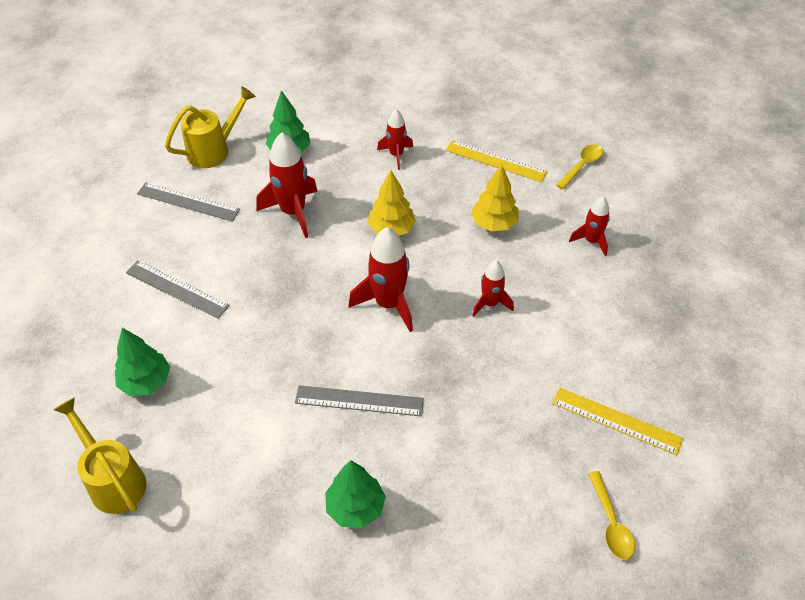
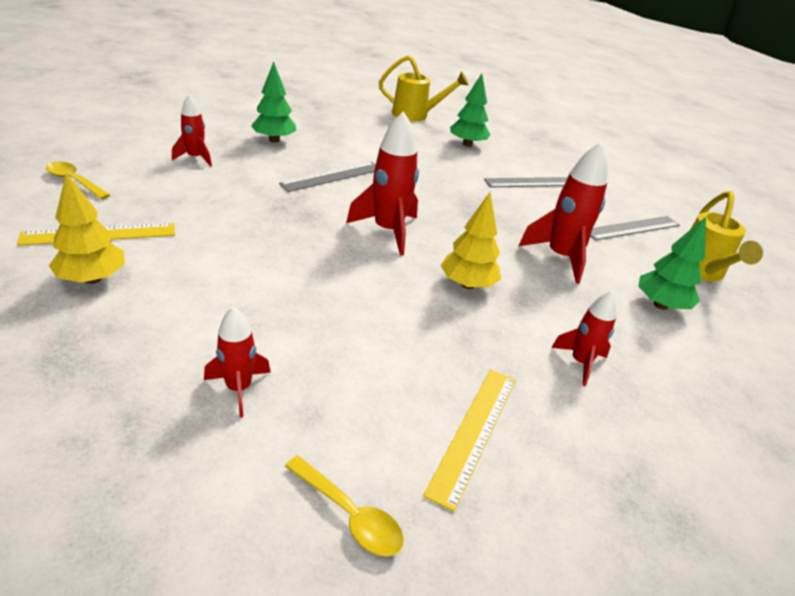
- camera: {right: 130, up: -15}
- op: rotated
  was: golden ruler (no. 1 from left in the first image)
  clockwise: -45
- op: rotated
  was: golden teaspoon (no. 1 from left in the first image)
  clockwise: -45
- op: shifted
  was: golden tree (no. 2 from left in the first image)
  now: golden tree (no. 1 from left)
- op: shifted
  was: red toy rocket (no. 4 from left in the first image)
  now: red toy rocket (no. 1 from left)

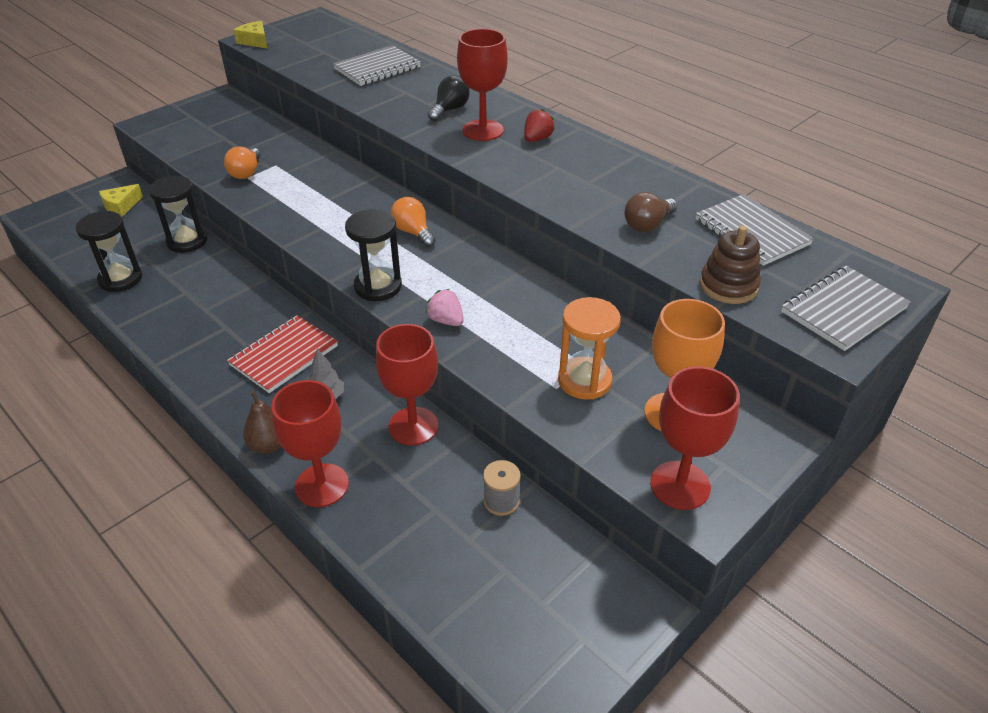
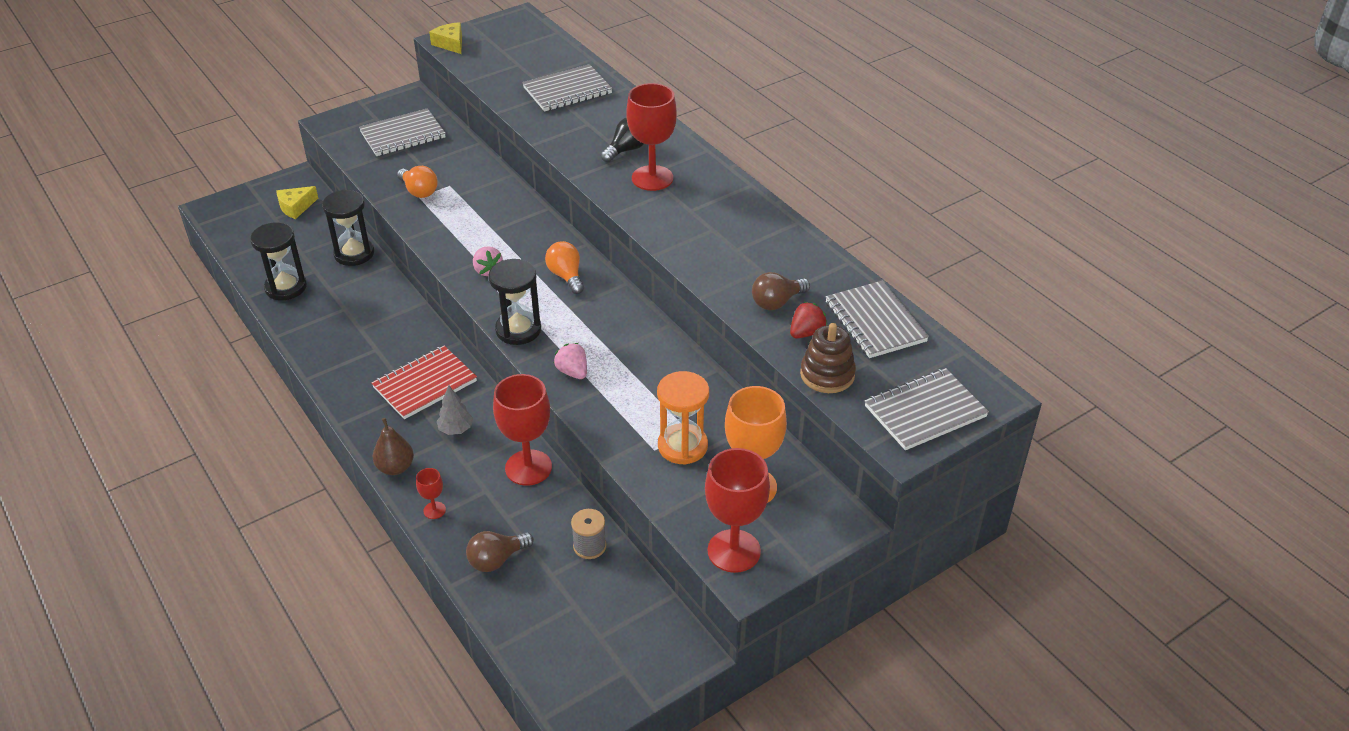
- camera: {right: 10, up: 0}
- op: shifted
  was: red berry
- op: rotated
  was: orange-coloured light bulb (no. 1 from left)
  clockwise: -60
- op: scaled
  was: red wine glass (no. 1 from left)
  ratio: 0.46
- op: new
  now: grey exercise book (no. 1 from left)
- op: new
  now: pink berry (no. 1 from left)
- op: new
  now: dark brown light bulb (no. 1 from left)

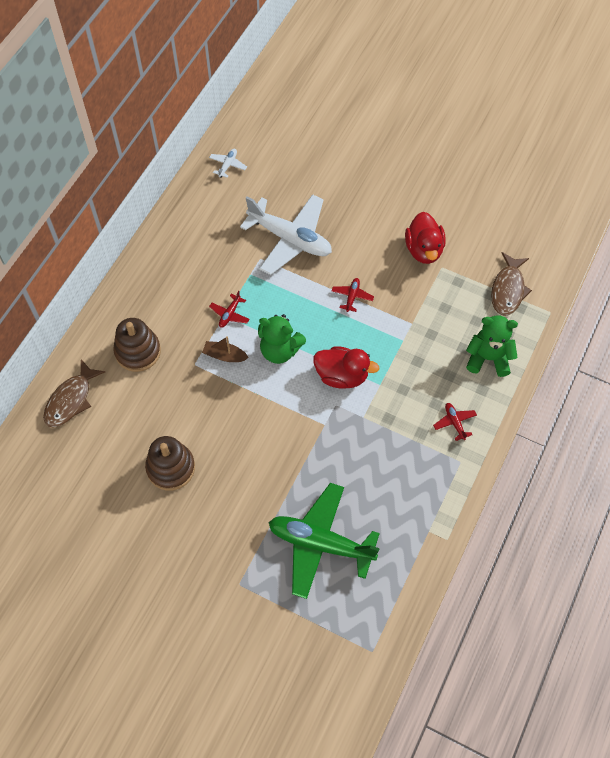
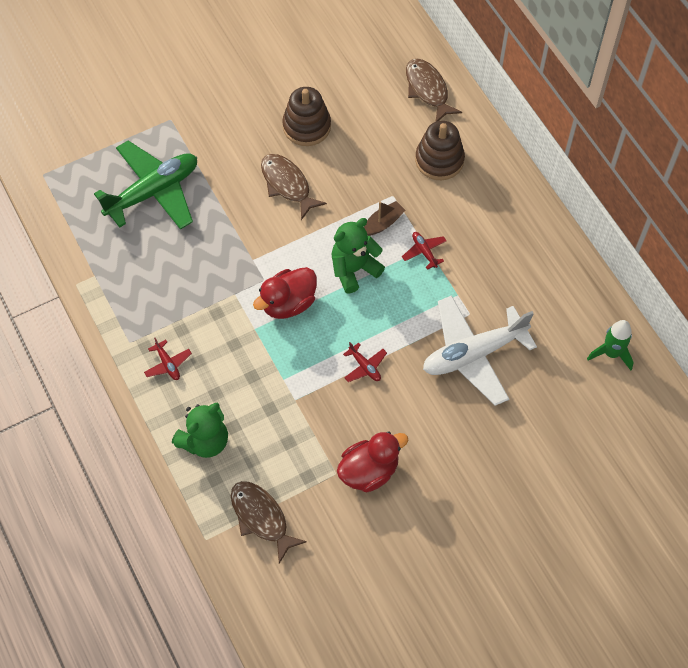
- camera: {right: 125, up: 0}
- op: swapped
  was: white aeroplane (no. 1 from left)
  now: green toy rocket
- op: rotated
  was: red duck (no. 2 from left)
  clockwise: 120
- op: rotated
  was: red aeroplane (no. 3 from left in the first image)
  clockwise: 45
- op: new
  now: dark brown toy fish (no. 2 from left)

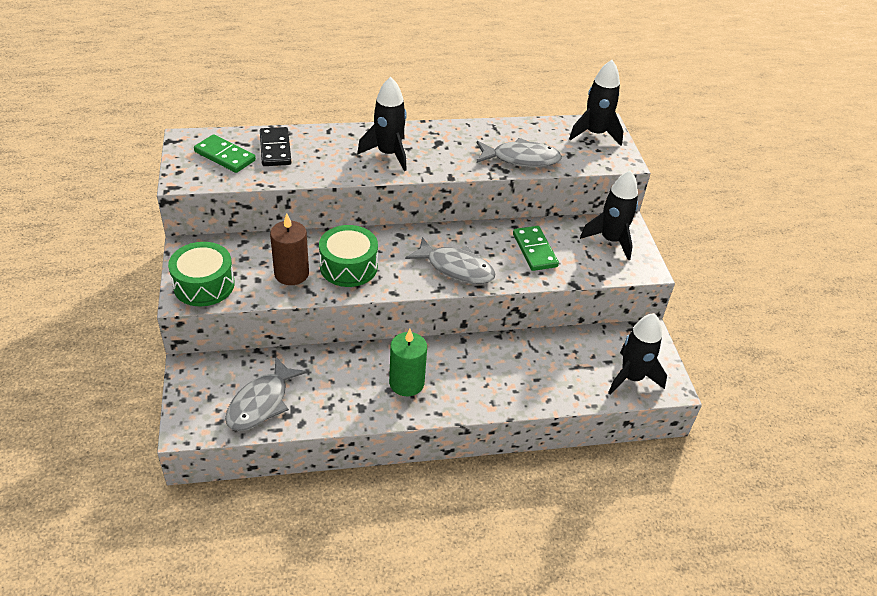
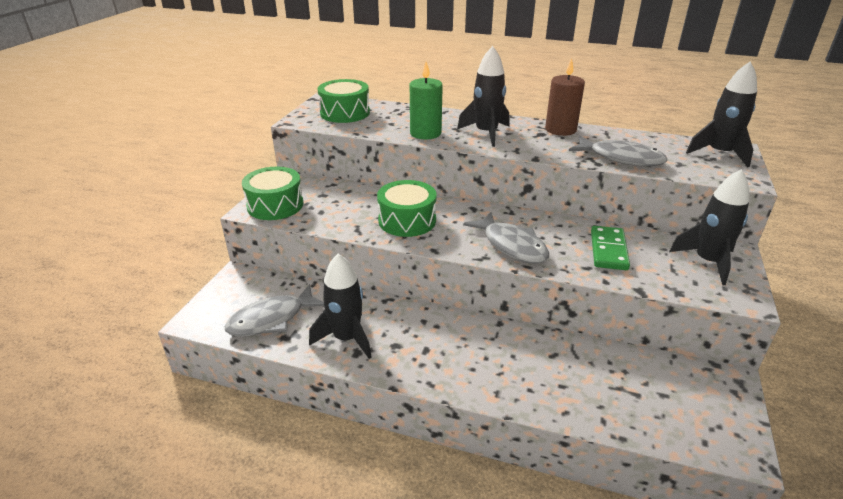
- camera: {right: 30, up: -10}
- op: gone
  was: black domino piece
- op: swapped
  was: green domino piece (no. 1 from left)
  now: green snare drum (no. 2 from left)
- op: shifted
  was: dark brown wax candle
- op: shifted
  was: black toy rocket (no. 4 from left in the first image)
  now: black toy rocket (no. 1 from left)
- op: shifted
  was: green wax candle

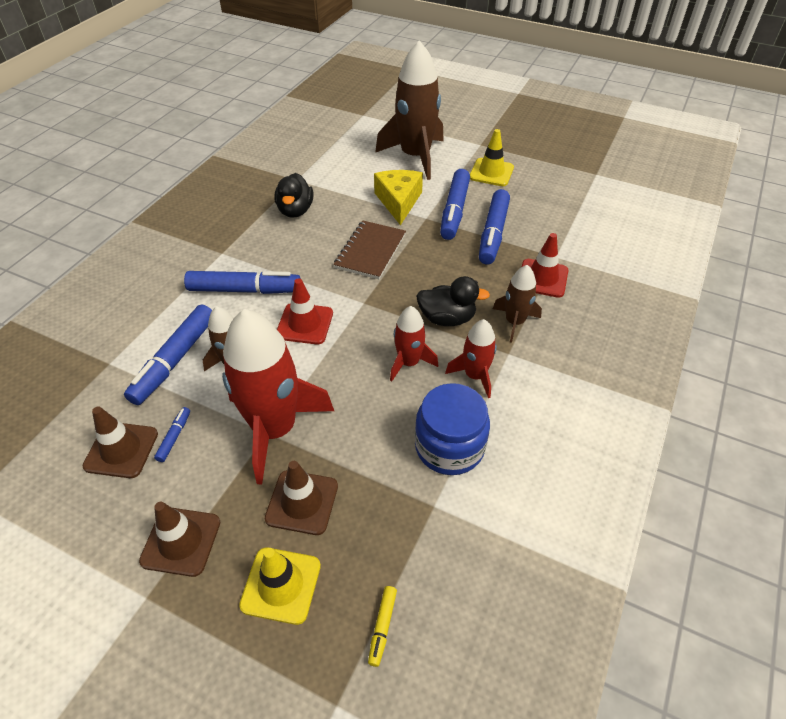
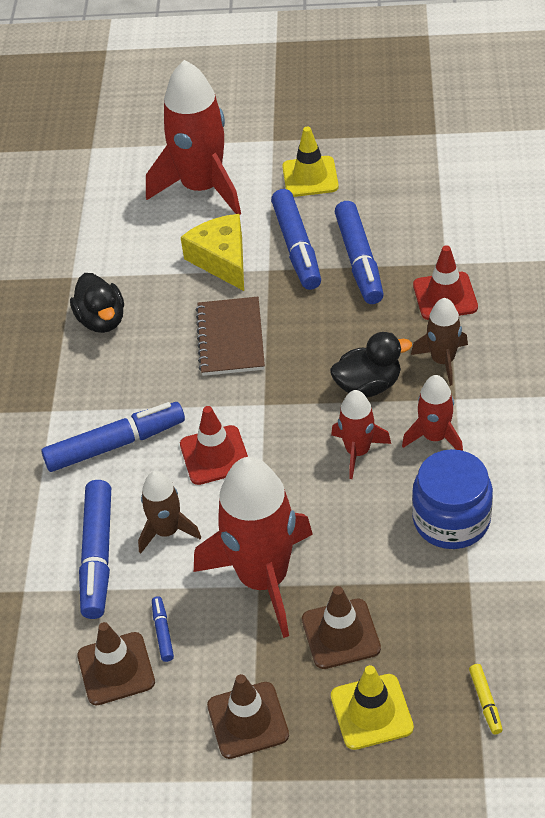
- camera: {right: -20, up: 0}
- op: repainted
  was: dark brown toy rocket (no. 2 from left)
  now: red toy rocket (no. 1 from left)

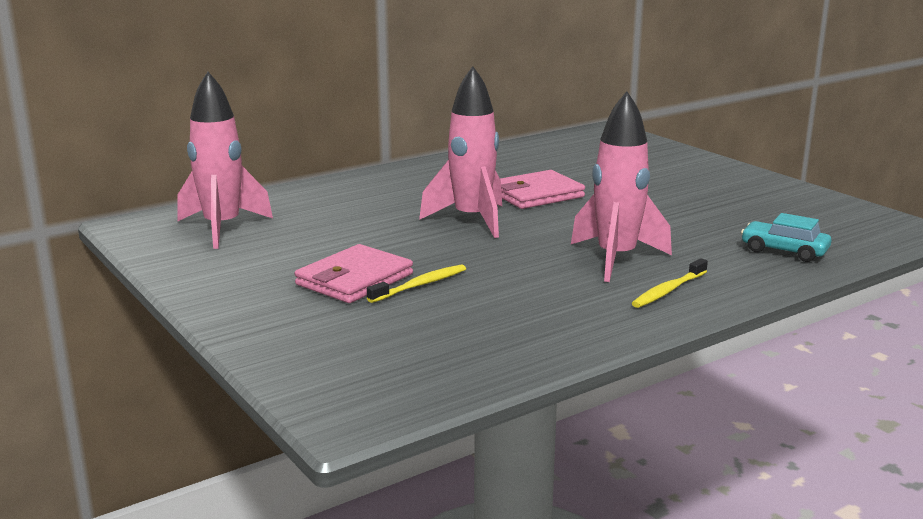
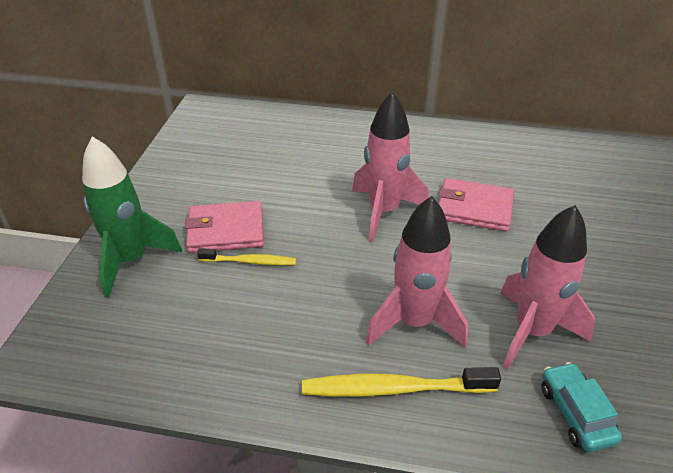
- camera: {right: 45, up: 20}
- op: shifted
  was: pink toy rocket (no. 1 from left in the first image)
  now: pink toy rocket (no. 3 from left)
- op: scaled
  was: golden dental brush (no. 2 from left)
  ratio: 1.64
- op: new
  now: green toy rocket

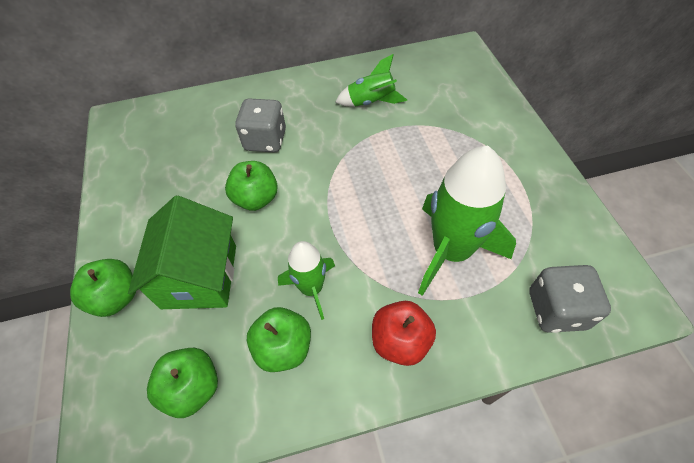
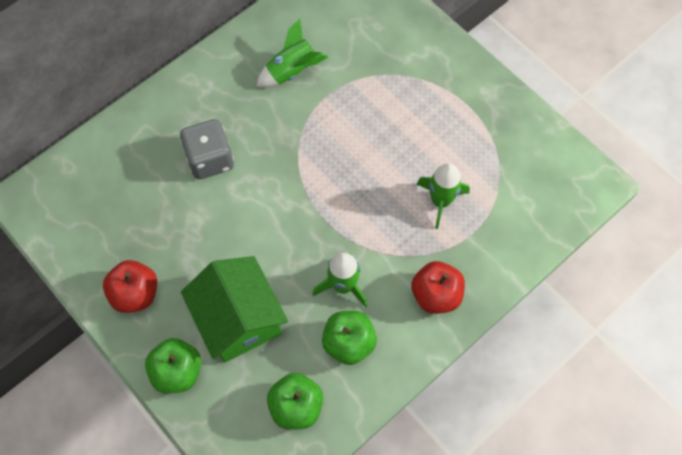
- camera: {right: -30, up: 10}
- op: scaled
  was: green toy rocket (no. 3 from left)
  ratio: 0.57
- op: gone
  was: green toy apple (no. 3 from left)
- op: gone
  was: grey die (no. 2 from left)
- op: new
  now: red toy apple (no. 1 from left)

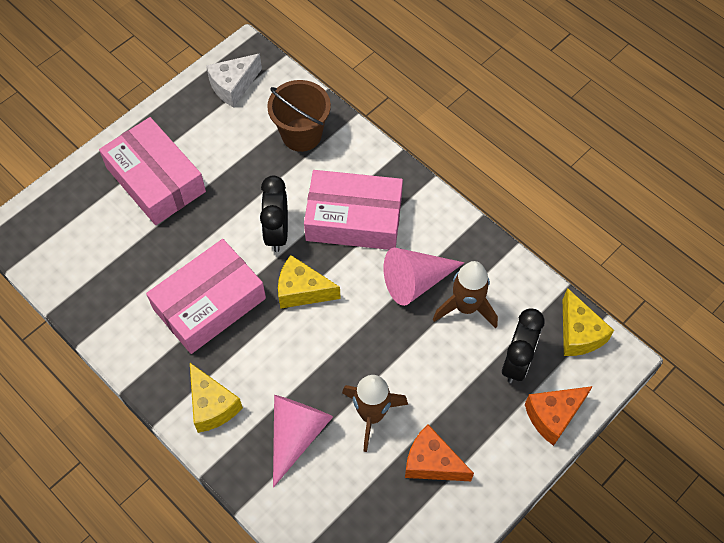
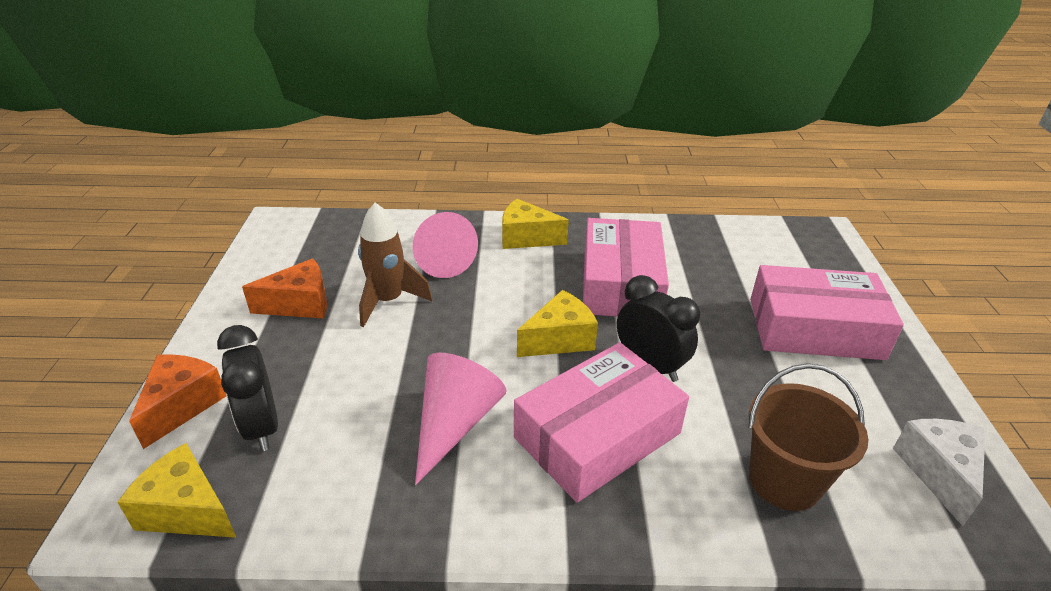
- camera: {right: 135, up: -25}
- op: gone
  was: dark brown toy rocket (no. 2 from left)

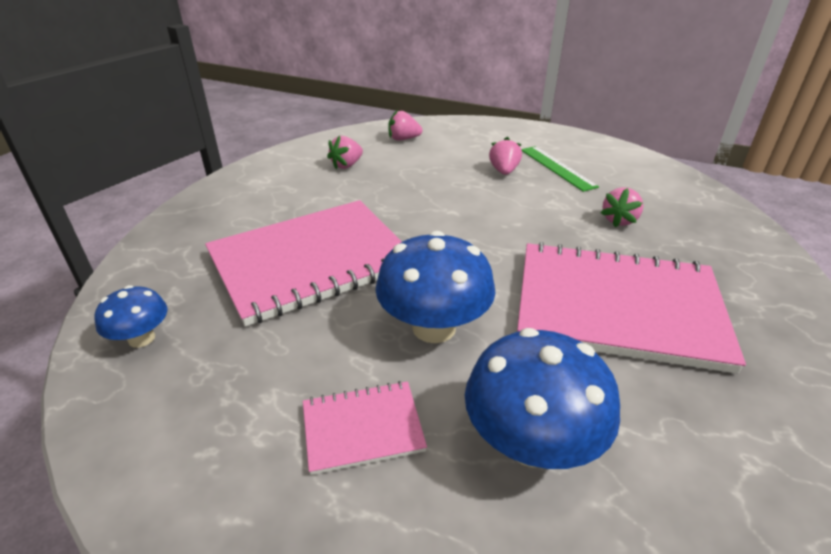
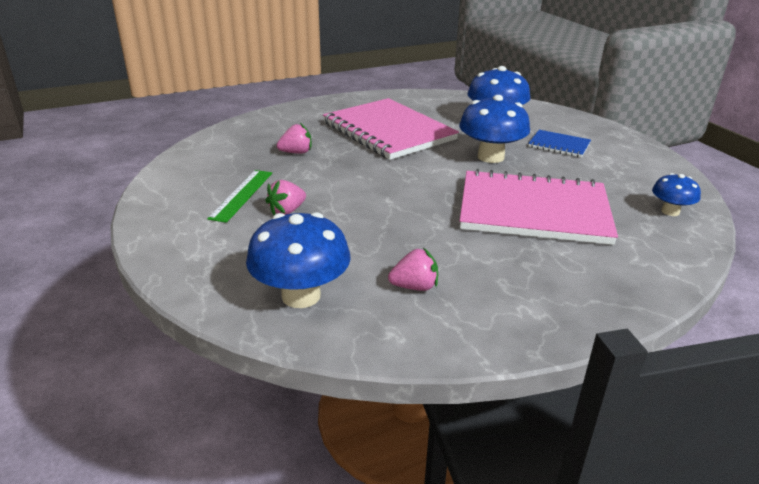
- camera: {right: -140, up: -5}
- op: swapped
  was: pink berry (no. 2 from left)
  now: blue mushroom (no. 1 from left)
- op: repainted
  was: pink exercise book (no. 2 from left)
  now: blue exercise book

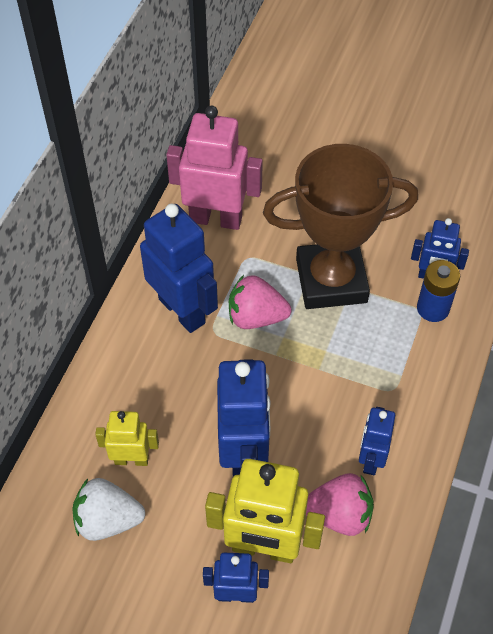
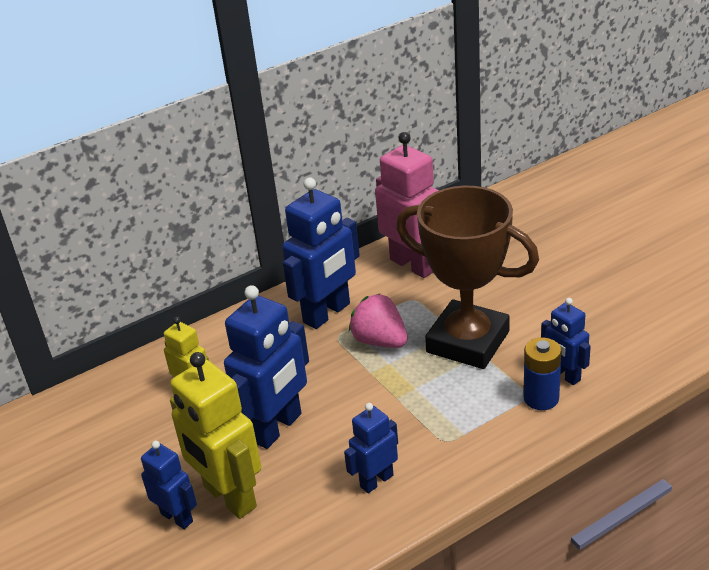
- camera: {right: 40, up: -20}
- op: rotated
  was: blue robot (no. 1 from left in the first image)
  clockwise: 45
- op: gone
  was: pink berry (no. 2 from left)
- op: gone
  was: white berry

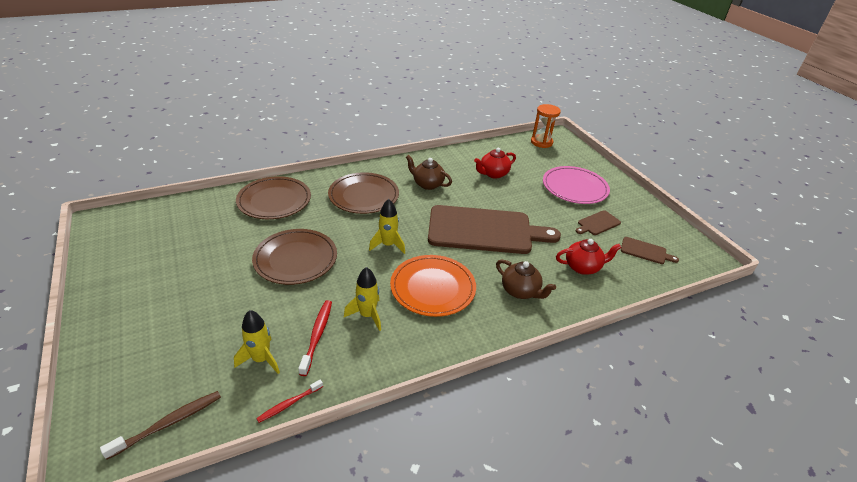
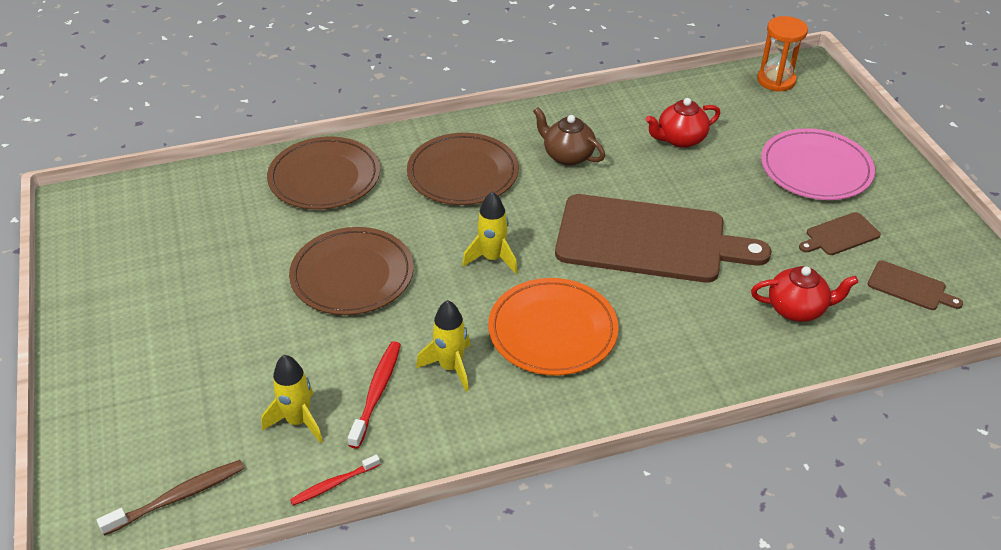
- camera: {right: 10, up: 5}
- op: gone
  was: dark brown china teapot (no. 2 from left)

